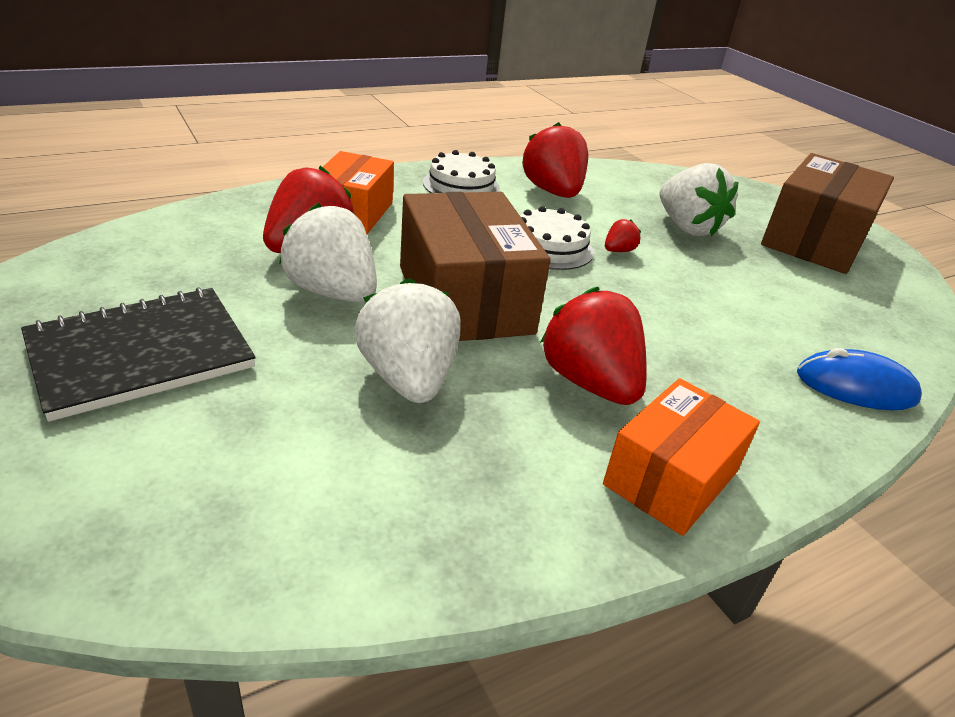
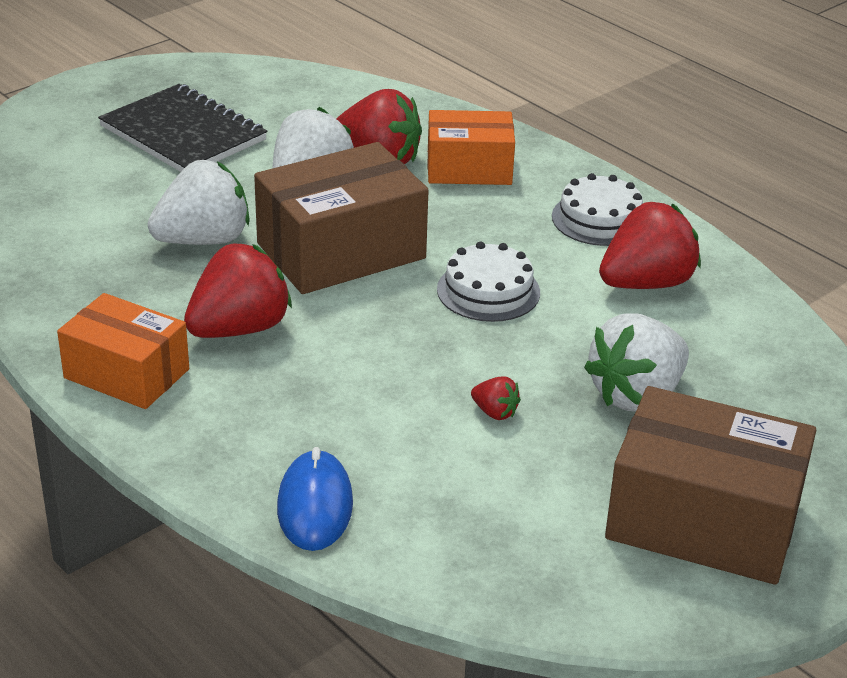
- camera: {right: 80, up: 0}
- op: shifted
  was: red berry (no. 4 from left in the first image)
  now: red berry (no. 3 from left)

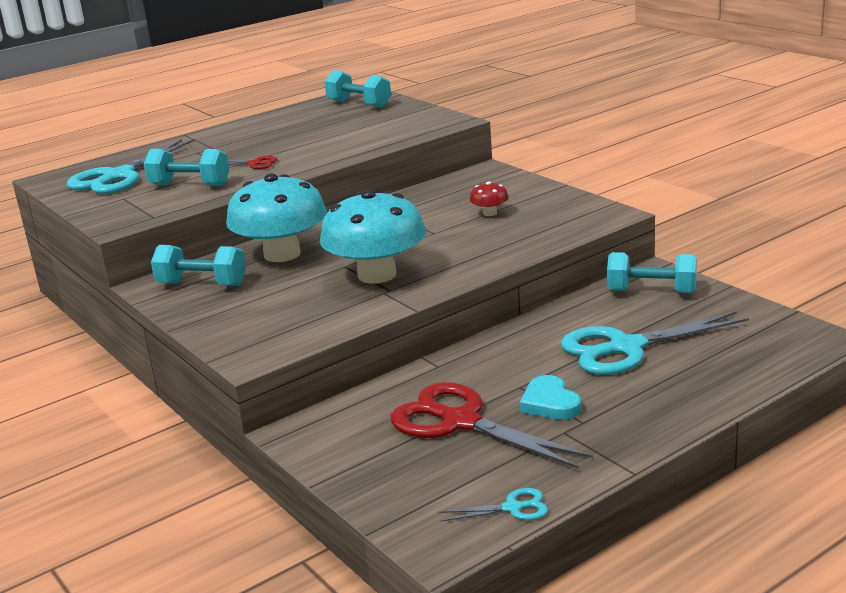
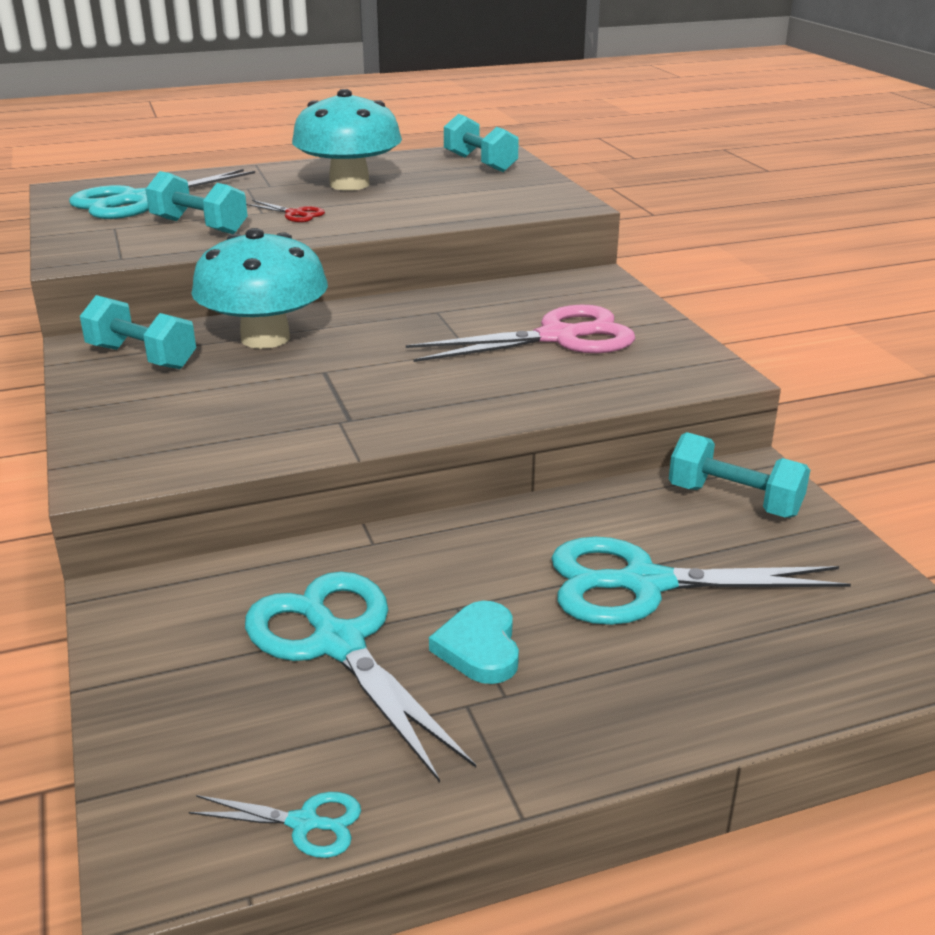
- camera: {right: 15, up: 5}
- op: swapped
  was: red mushroom
  now: pink scissors
- op: shifted
  was: teal mushroom (no. 2 from left)
- op: repainted
  was: red scissors (no. 2 from left)
  now: teal scissors (no. 3 from left)

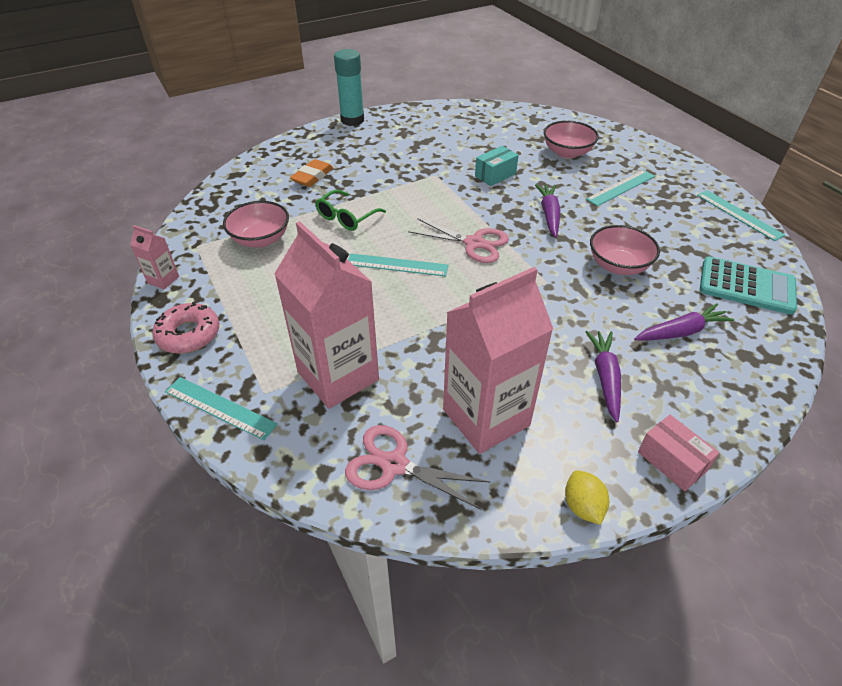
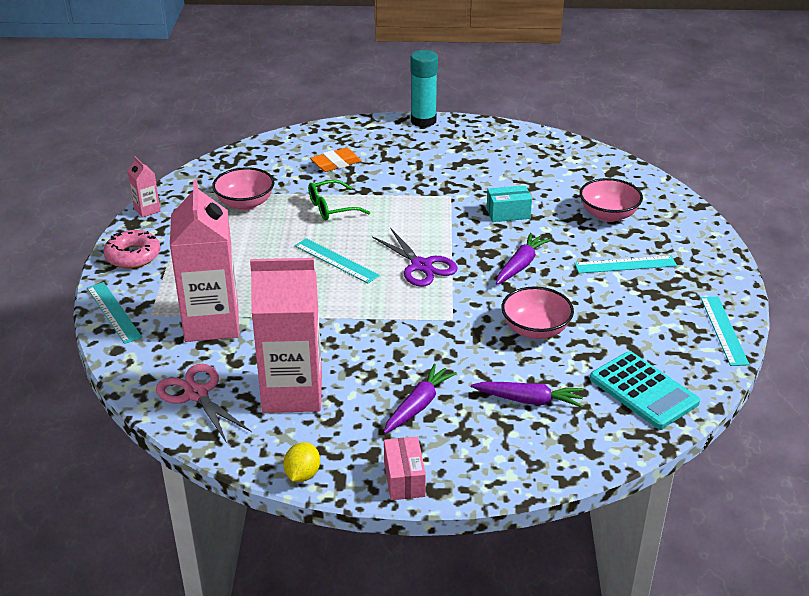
- camera: {right: 30, up: -10}
- op: repainted
  was: pink scissors (no. 2 from left)
  now: purple scissors

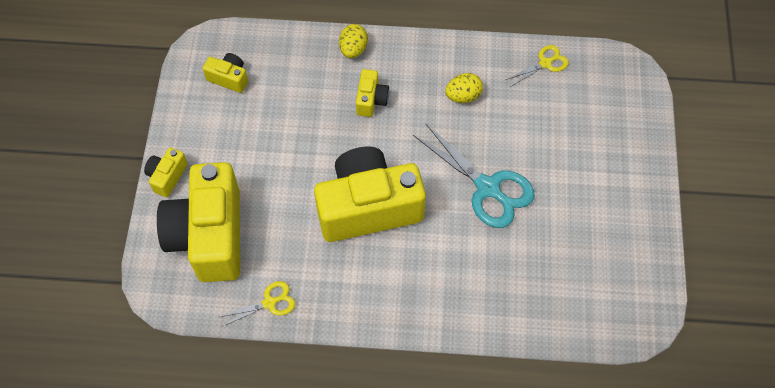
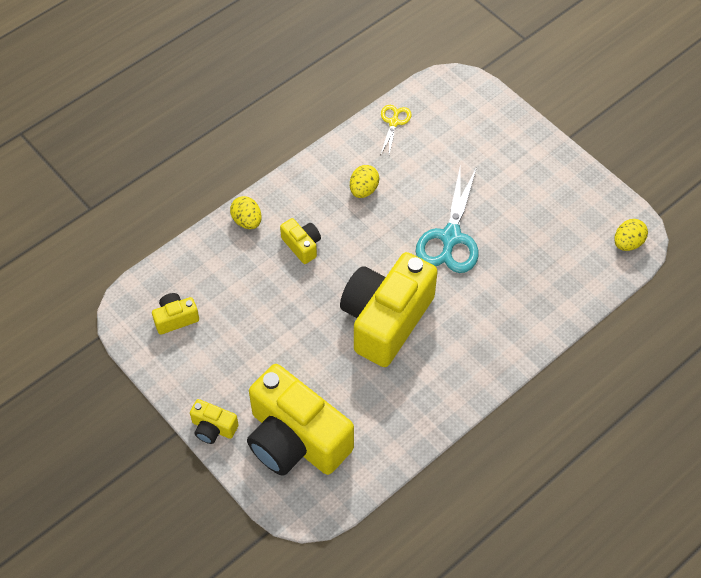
- camera: {right: -45, up: -5}
- op: rotated
  was: teal scissors
  clockwise: 105
- op: rotated
  was: golden photo camera (no. 1 from left in the first image)
  clockwise: -45
- op: gone
  was: golden scissors (no. 1 from left)
- op: new
  now: golden egg shape (no. 3 from left)

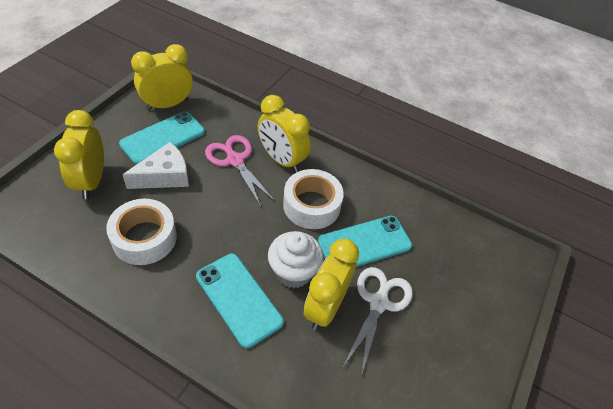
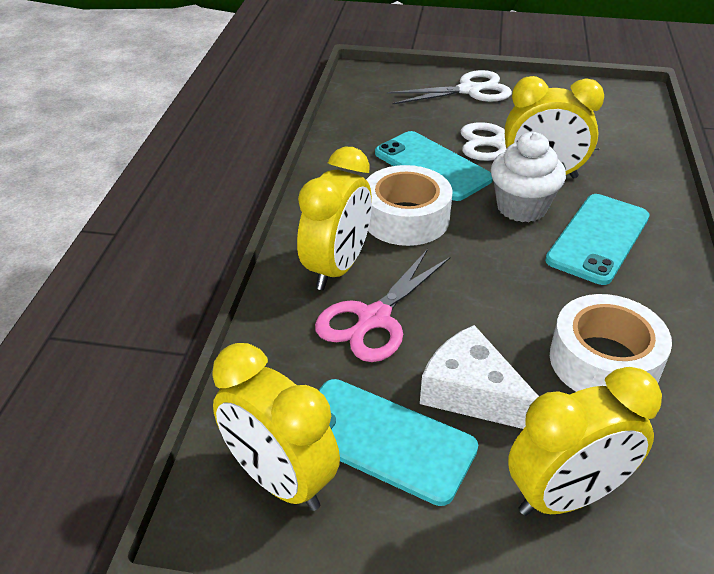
- camera: {right: -105, up: -10}
- op: new
  now: white scissors (no. 1 from left)

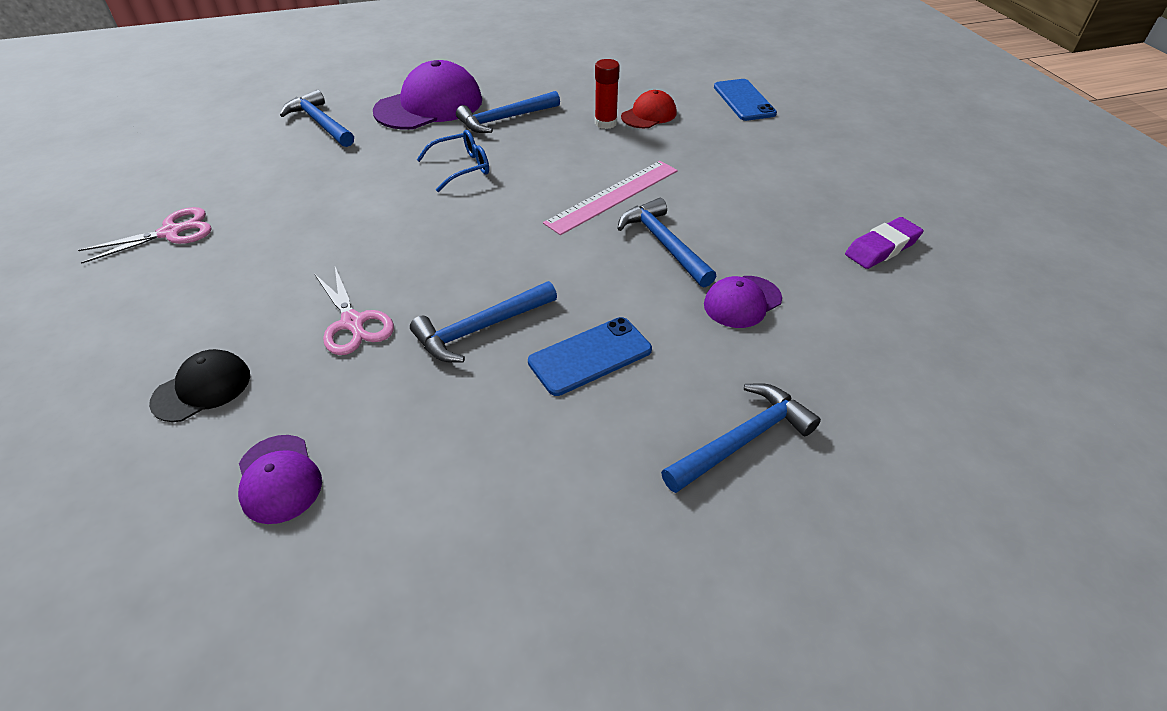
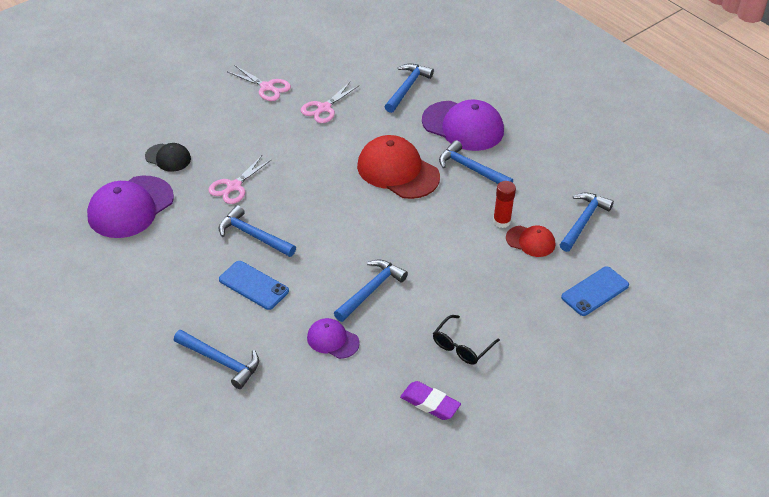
- camera: {right: 65, up: 0}
- op: swapped
  was: blue spectacles
  now: red cap (no. 1 from left)
- op: gone
  was: pink ruler
- op: scaled
  was: purple cap (no. 1 from left)
  ratio: 1.86
- op: new
  now: pink scissors (no. 3 from left)
- op: new
  now: blue claw hammer (no. 6 from left)
- op: new
  now: black spectacles

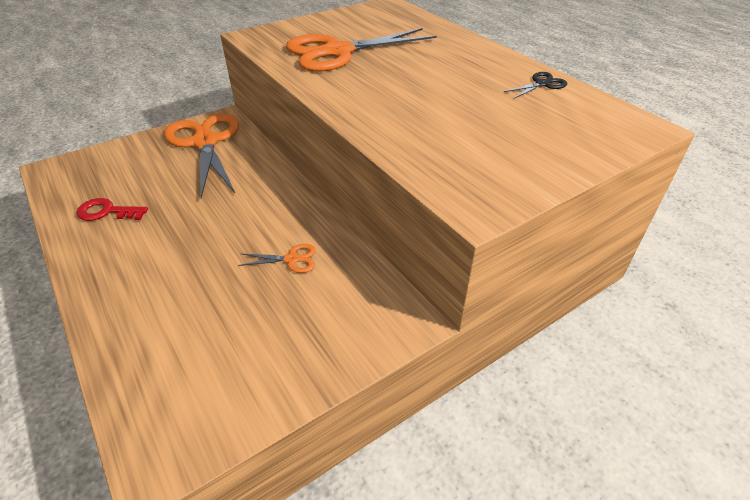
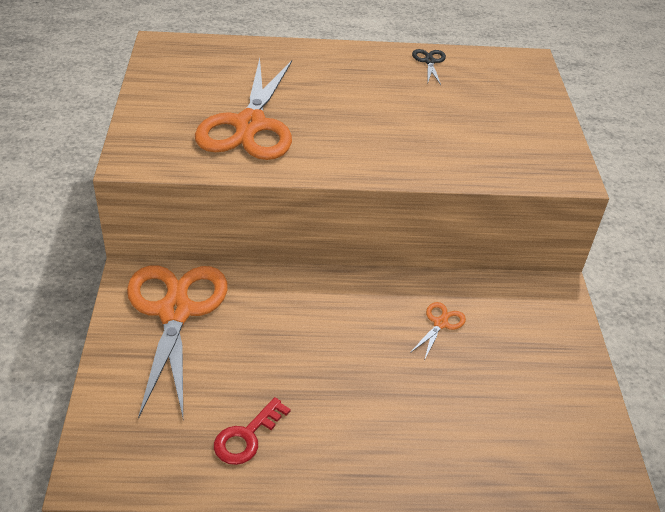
- camera: {right: -60, up: 0}
- op: rotated
  was: orange-coloured scissors (no. 1 from left)
  clockwise: 75

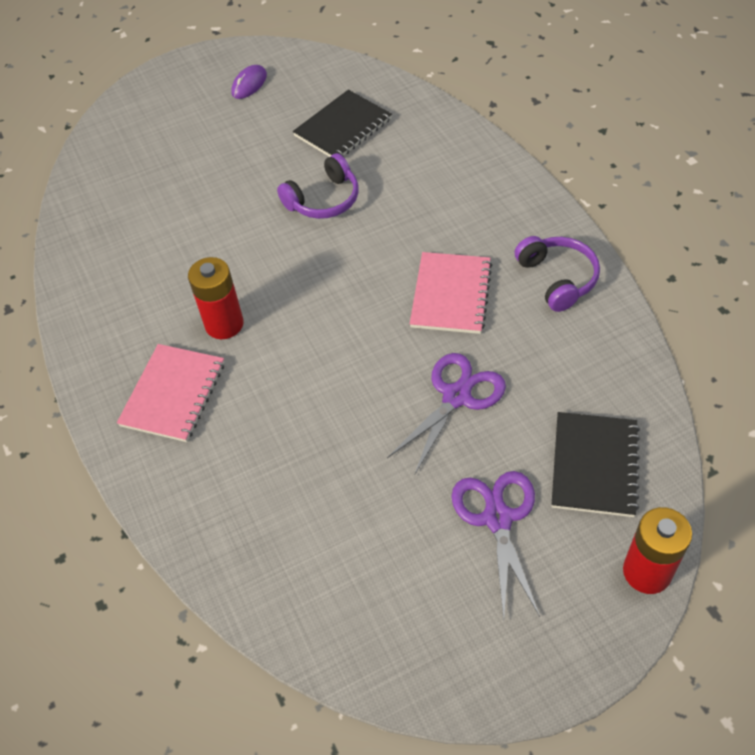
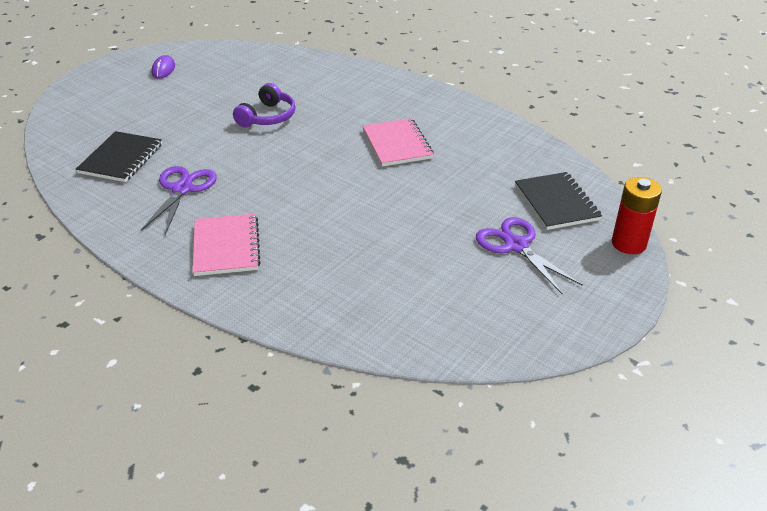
- camera: {right: -30, up: -15}
- op: shifted
  was: black exercise book (no. 1 from left)
- op: gone
  was: purple over-ear headphones (no. 2 from left)
- op: gone
  was: red AA battery (no. 1 from left)
- op: shifted
  was: purple scissors (no. 1 from left)

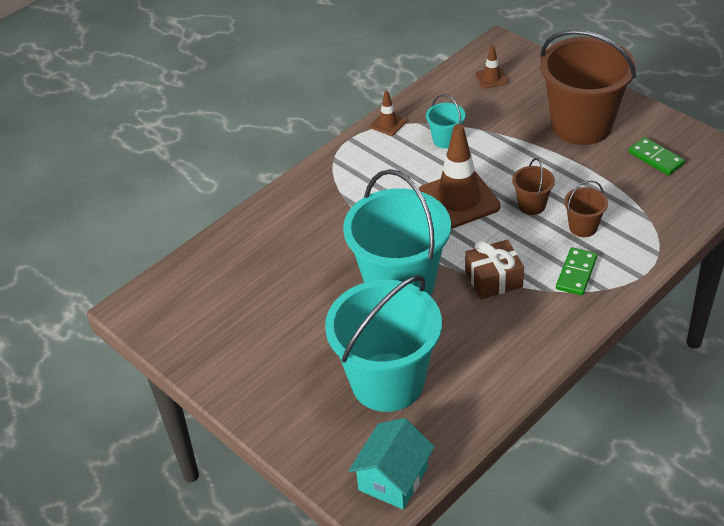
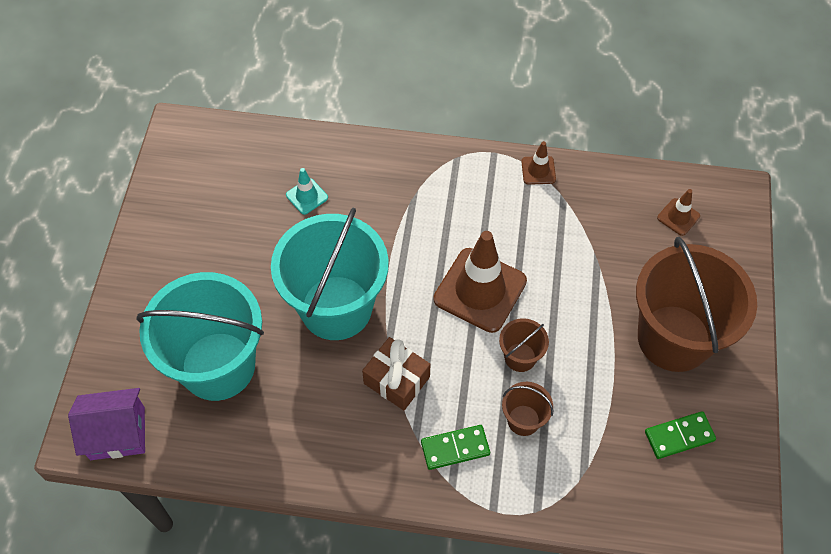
- camera: {right: 50, up: 15}
- op: gone
  was: teal bucket (no. 3 from left)
- op: rotated
  was: green domino piece (no. 2 from left)
  clockwise: 60
- op: repainted
  was: teal cottage
  now: purple cottage
- op: new
  now: teal traffic cone

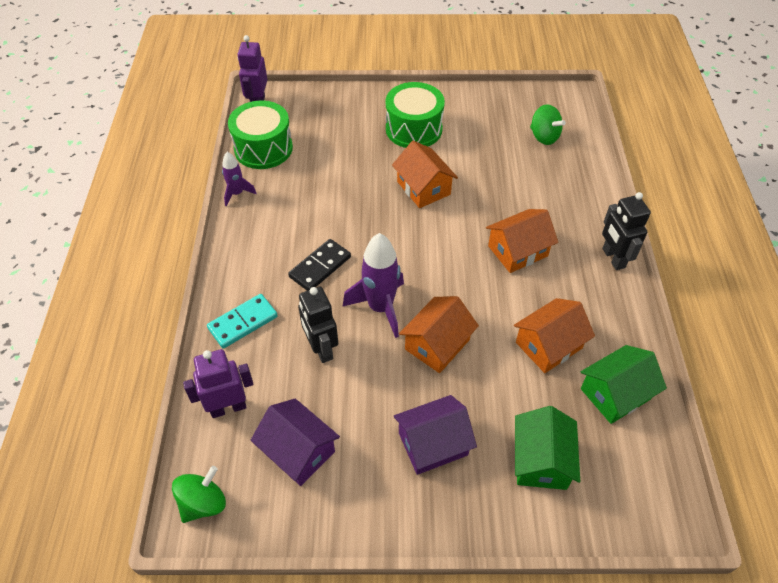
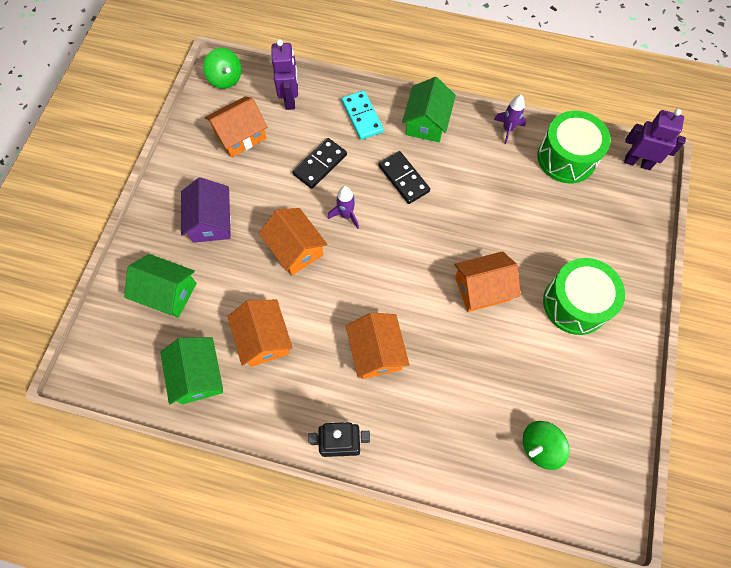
- camera: {right: 105, up: 15}
- op: scaled
  was: purple toy rocket (no. 2 from left in the first image)
  ratio: 0.56
- op: swapped
  was: black robot (no. 1 from left)
  now: black domino piece (no. 1 from left)
- op: repainted
  was: purple cottage (no. 1 from left)
  now: orange-coloured cottage (no. 1 from left)
- op: new
  now: green cottage (no. 3 from left)

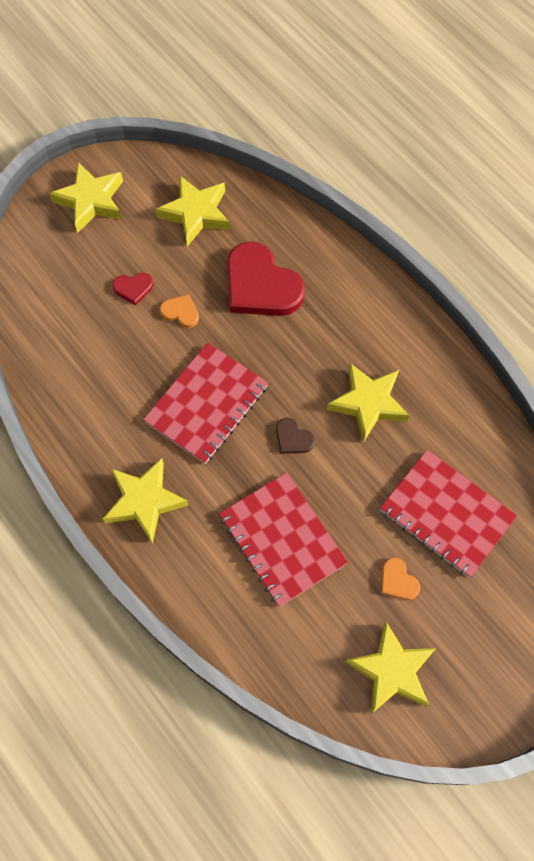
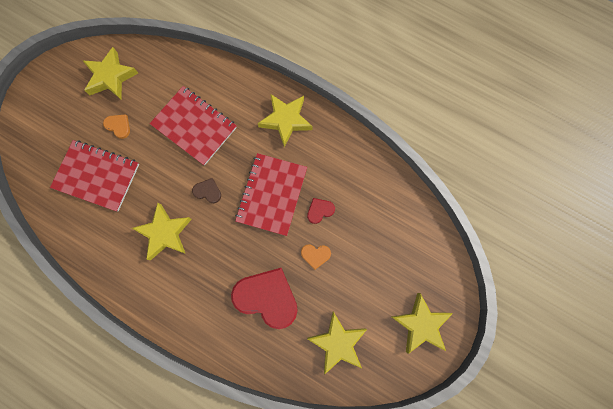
- camera: {right: 160, up: 10}
- op: shifted
  was: red heart (no. 1 from left in the first image)
  now: red heart (no. 2 from left)

